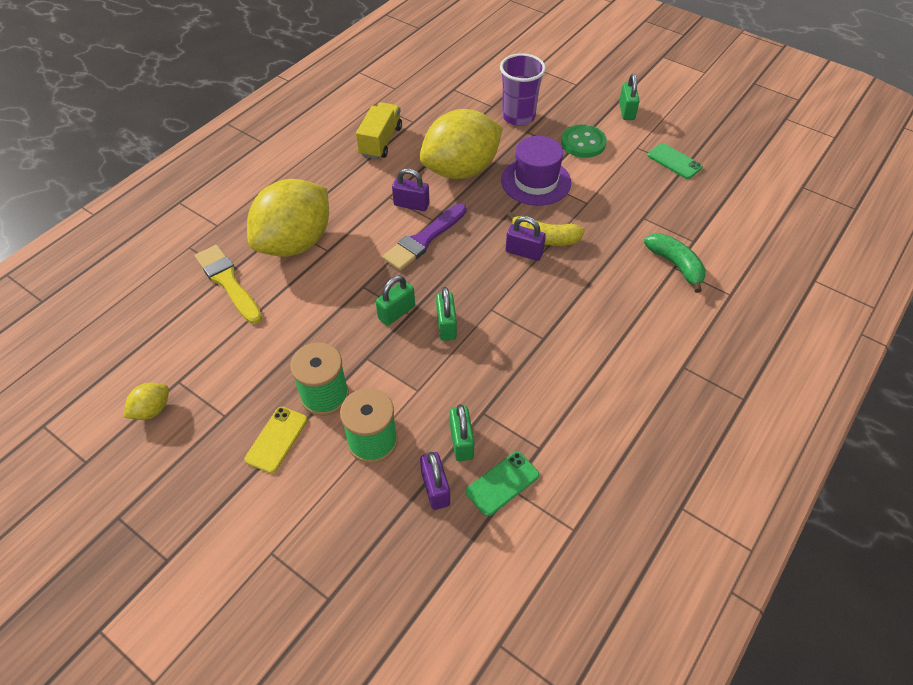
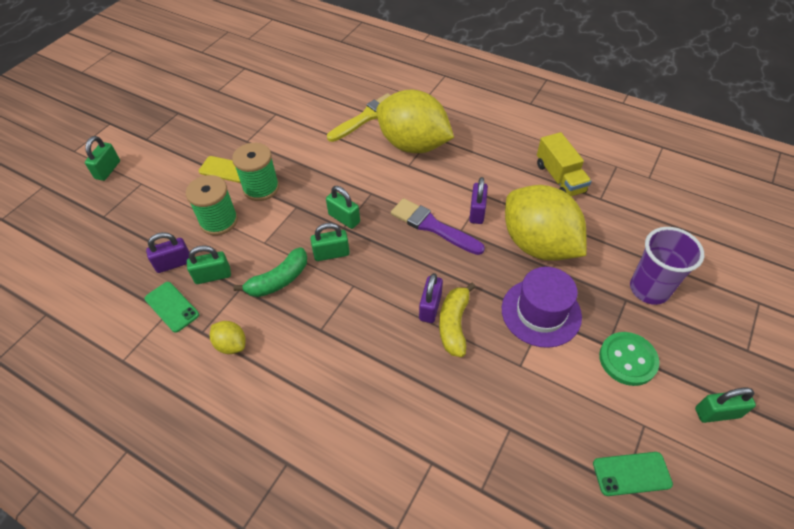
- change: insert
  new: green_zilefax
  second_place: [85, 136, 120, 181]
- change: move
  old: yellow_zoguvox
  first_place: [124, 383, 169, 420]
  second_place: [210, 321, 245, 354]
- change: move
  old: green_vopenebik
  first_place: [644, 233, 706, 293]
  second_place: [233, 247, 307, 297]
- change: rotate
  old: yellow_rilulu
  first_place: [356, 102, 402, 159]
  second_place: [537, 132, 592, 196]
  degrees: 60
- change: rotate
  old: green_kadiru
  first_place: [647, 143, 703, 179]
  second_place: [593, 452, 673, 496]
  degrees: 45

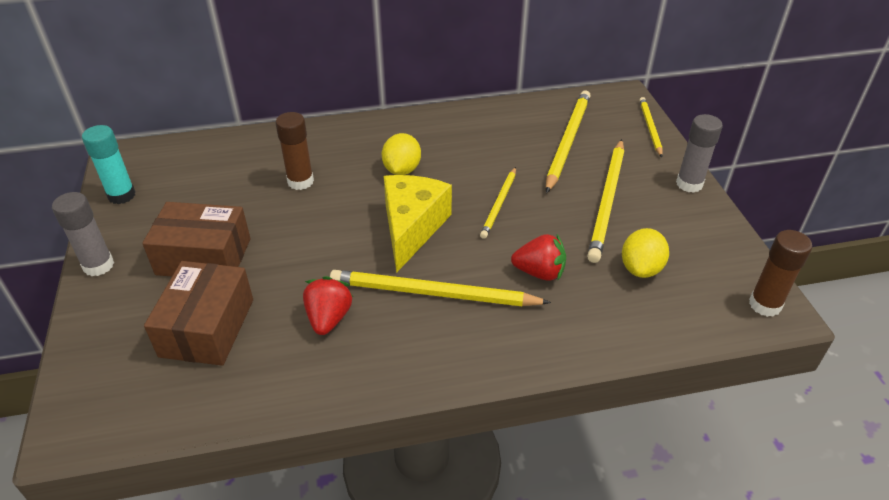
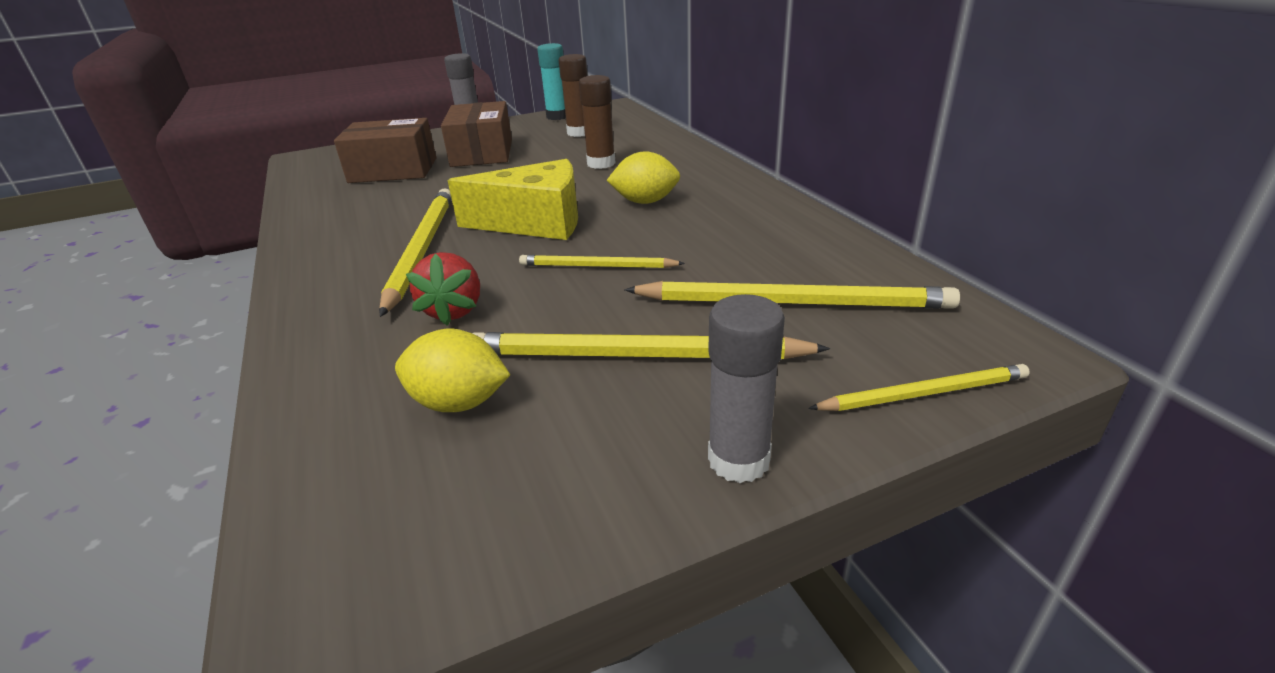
- change: delete
  old: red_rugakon
  first_place: [303, 276, 353, 335]
- change: move
  old: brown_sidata
  first_place: [749, 230, 812, 317]
  second_place: [559, 54, 588, 137]

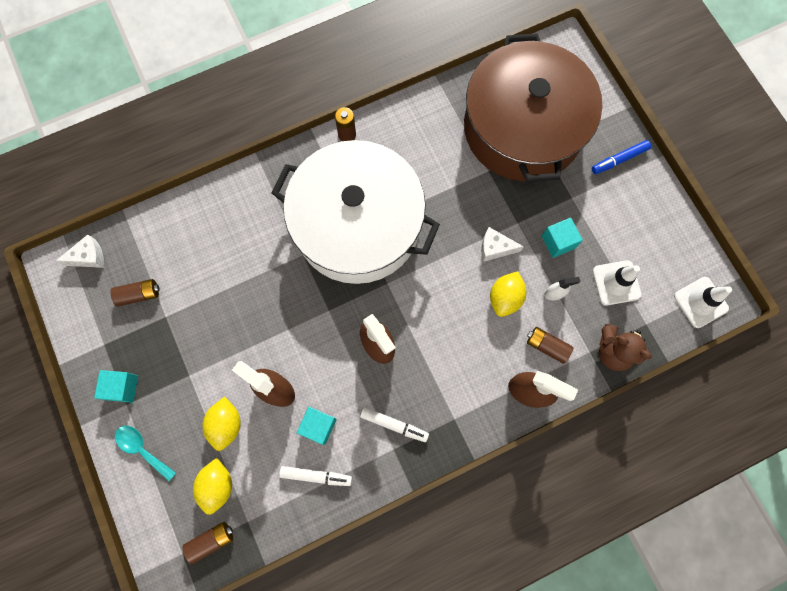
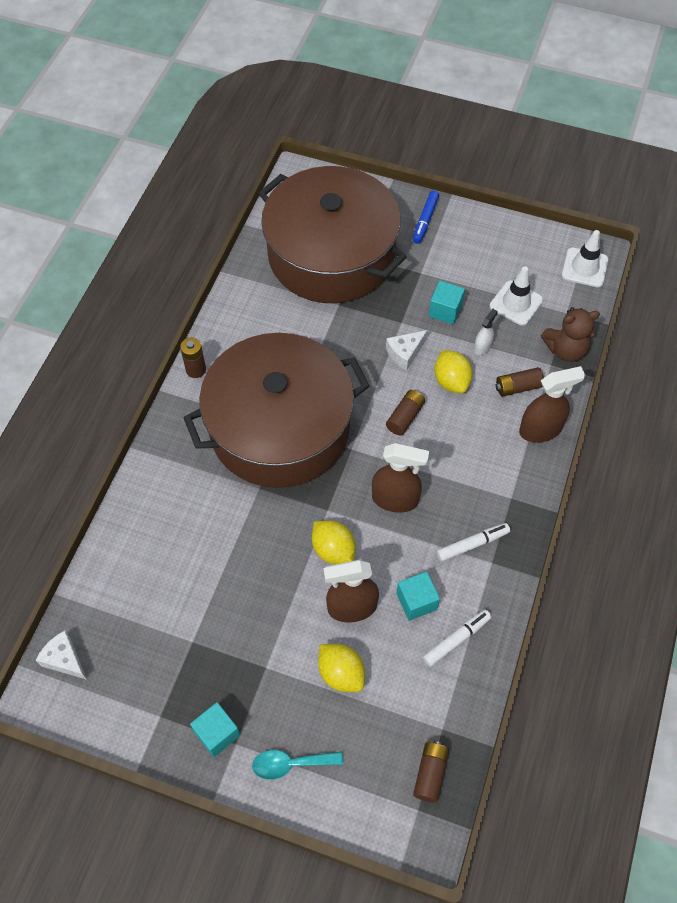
- change: move
  old: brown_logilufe
  first_place: [111, 279, 160, 306]
  second_place: [386, 390, 425, 435]
- change: move
  old: yellow_zoguvox
  first_place: [193, 458, 232, 515]
  second_place: [312, 520, 355, 565]
- change: recolor
  old: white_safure
  new: brown_safure
  first_place: [271, 140, 440, 284]
  second_place: [183, 333, 369, 488]
- change: rotate
  old: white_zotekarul
  first_place: [56, 234, 104, 268]
  second_place: [36, 631, 87, 680]
  degrees: -75

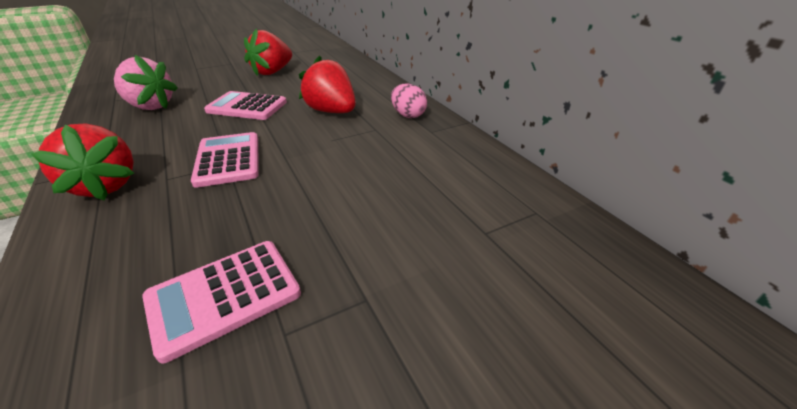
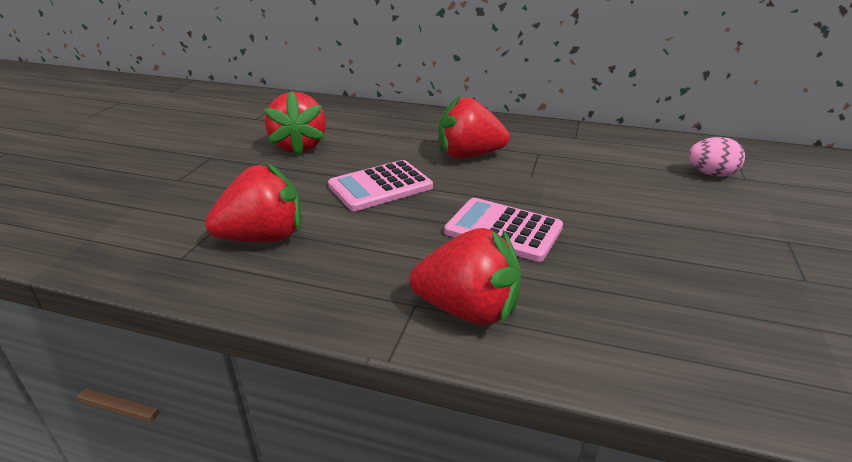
- change: delete
  old: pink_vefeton
  first_place: [142, 241, 301, 363]
- change: move
  old: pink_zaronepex
  first_place: [391, 84, 427, 118]
  second_place: [688, 137, 745, 177]
- change: recolor
  old: pink_rugakon
  new: red_rugakon
  first_place: [114, 55, 178, 110]
  second_place: [205, 162, 301, 242]

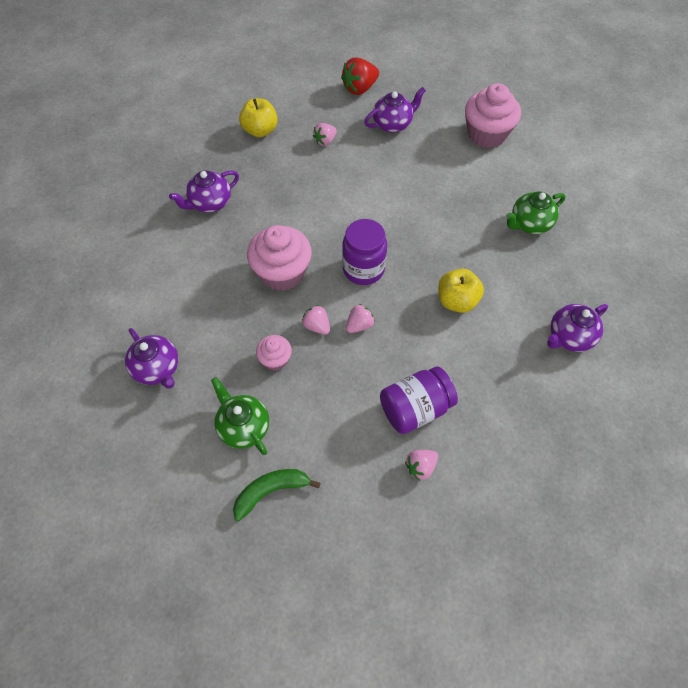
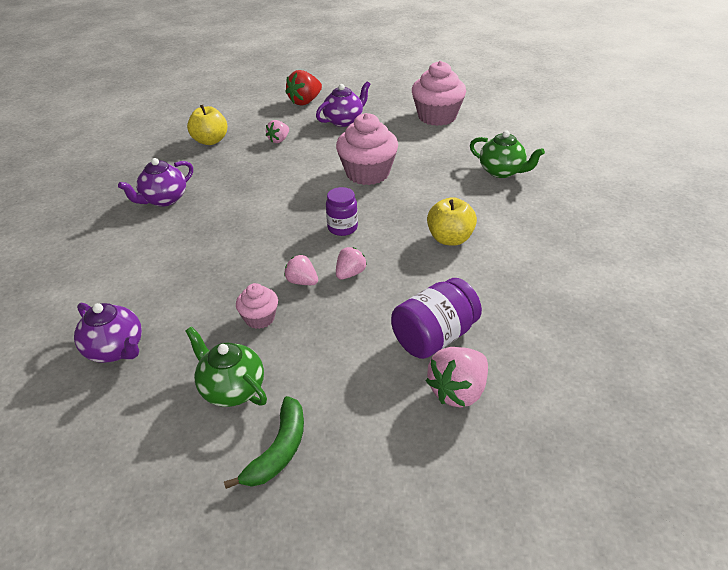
- change: delete
  old: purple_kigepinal
  first_place: [547, 304, 608, 352]
- change: move
  old: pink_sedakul
  first_place: [247, 225, 312, 291]
  second_place: [336, 113, 398, 185]
- change: rotate
  old: green_vopenebik
  first_place: [233, 469, 321, 521]
  second_place: [224, 396, 304, 489]
  degrees: 150
- change: rotate
  old: green_kigepinal
  first_place: [506, 192, 566, 234]
  second_place: [470, 130, 545, 178]
  degrees: -105
- change: resize
  old: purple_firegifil
  first_place: [342, 219, 387, 285]
  second_place: [326, 187, 358, 236]
  factor: 0.65
- change: resize
  old: pink_rugakon
  first_place: [405, 450, 438, 480]
  second_place: [426, 347, 488, 407]
  factor: 1.63

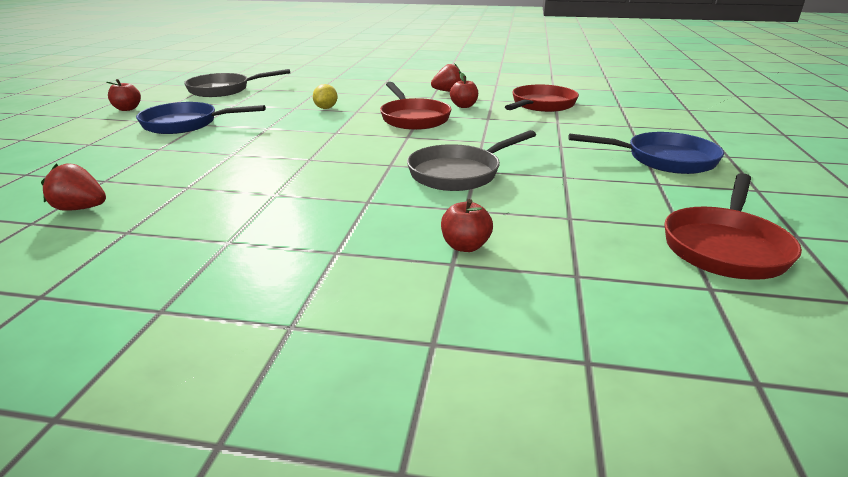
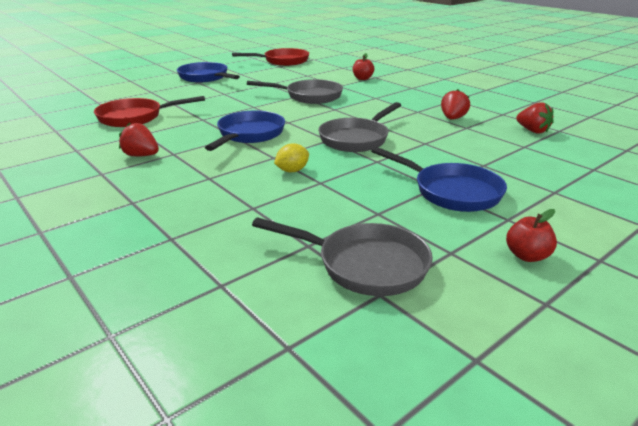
- change: delete
  old: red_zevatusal
  first_place: [450, 73, 478, 108]
- change: insert
  new: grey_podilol
  second_place: [318, 102, 401, 152]
- change: insert
  new: red_rugakon
  second_place: [441, 89, 470, 120]
- change: recolor
  old: red_podilol
  new: blue_podilol
  first_place: [380, 82, 451, 130]
  second_place: [205, 111, 285, 151]

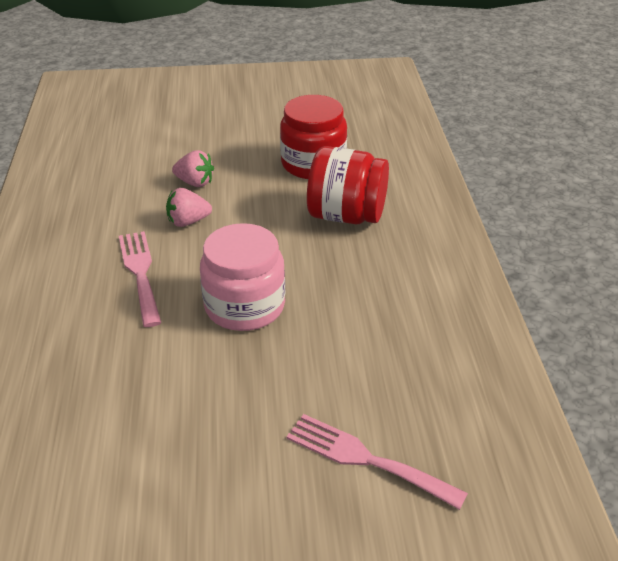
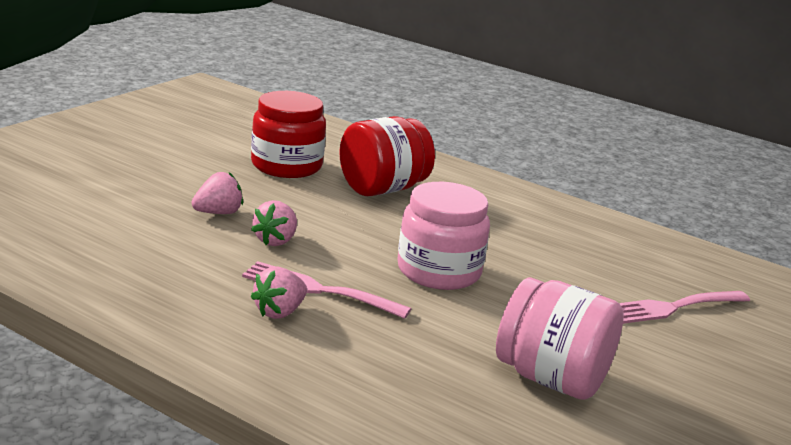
- change: insert
  new: pink_rugakon
  second_place: [251, 266, 307, 319]
- change: insert
  new: pink_firegifil
  second_place: [496, 277, 624, 400]

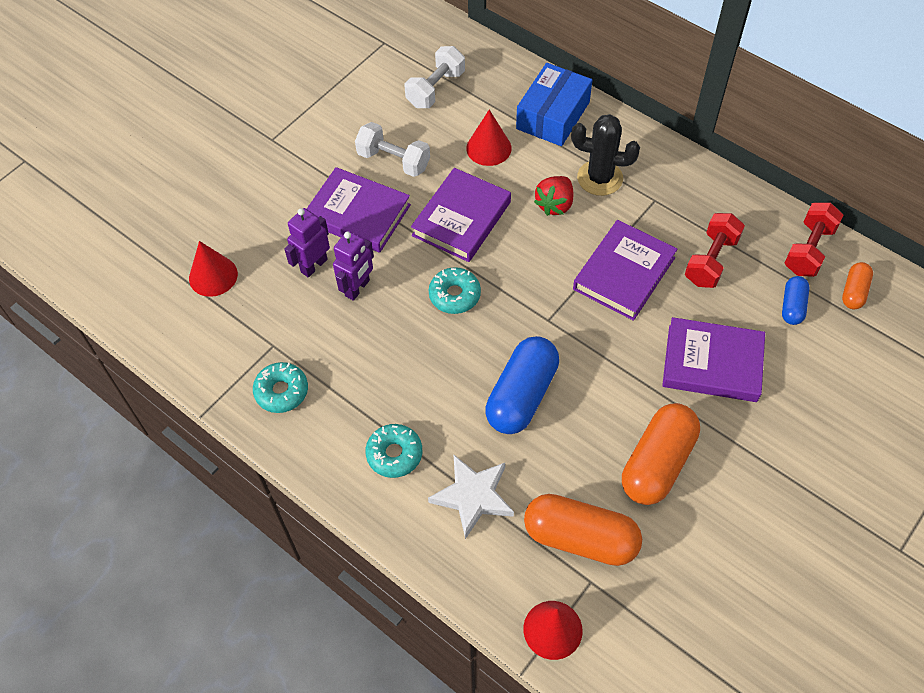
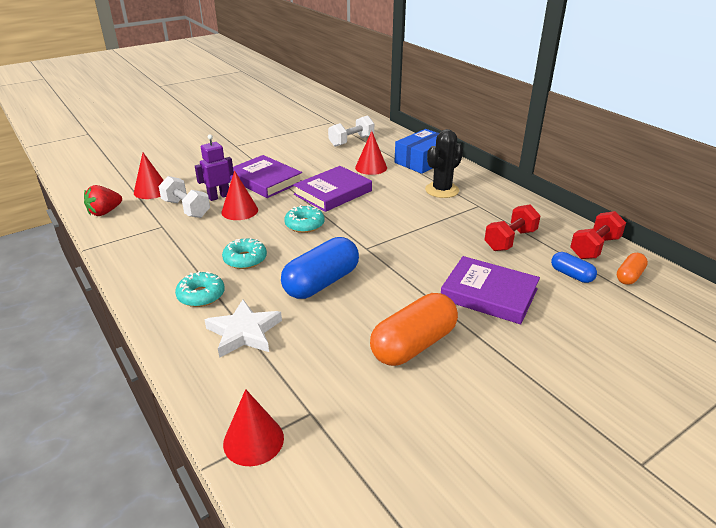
- change: delete
  old: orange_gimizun
  first_place: [524, 494, 642, 566]
- change: delete
  old: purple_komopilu
  first_place: [573, 220, 678, 321]
- change: move
  old: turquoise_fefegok
  first_place: [253, 362, 308, 413]
  second_place: [222, 238, 267, 269]
- change: move
  old: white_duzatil
  first_place: [355, 122, 430, 177]
  second_place: [159, 176, 210, 218]
- change: move
  old: red_rugakon
  first_place: [534, 176, 573, 216]
  second_place: [84, 185, 122, 216]
- change: replace
  old: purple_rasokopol
  new: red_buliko
  first_place: [333, 231, 374, 301]
  second_place: [221, 170, 258, 220]
- change: rotate
  old: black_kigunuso
  first_place: [571, 114, 640, 196]
  second_place: [425, 129, 463, 198]
  degrees: -75
- change: rotate
  old: blue_gimizun
  first_place: [782, 276, 809, 325]
  second_place: [551, 252, 597, 283]
  degrees: -75

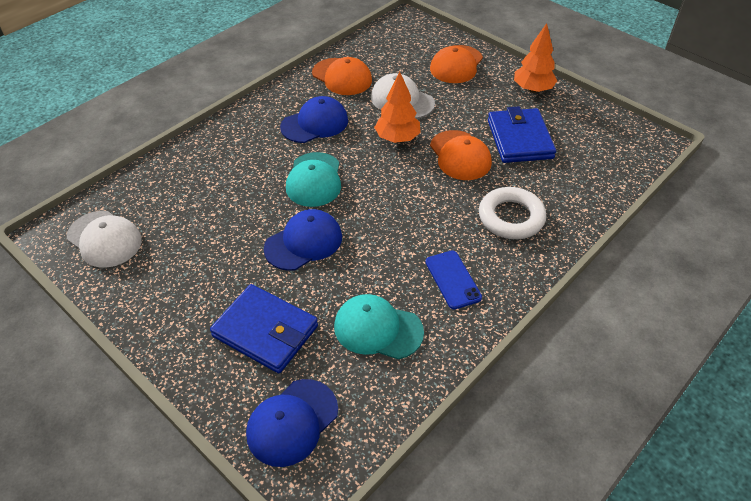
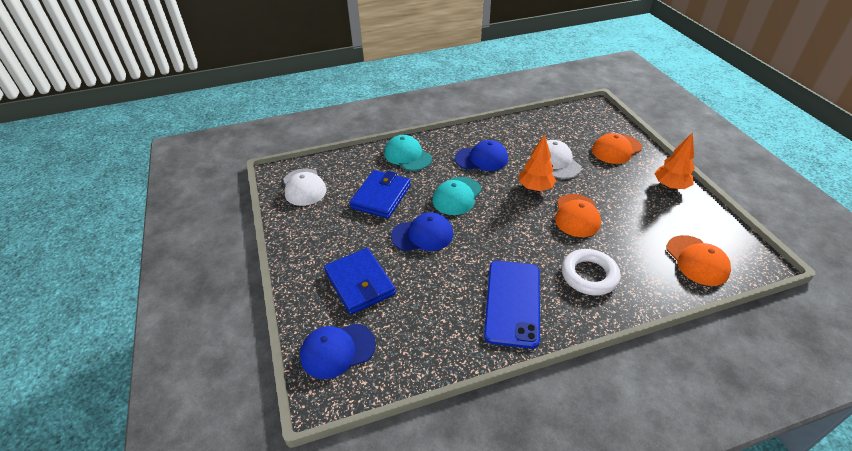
- change: move
  old: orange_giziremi
  first_place: [312, 57, 372, 95]
  second_place: [666, 235, 731, 286]
- change: move
  old: turquoise_giziremi
  first_place: [334, 294, 424, 359]
  second_place: [384, 135, 432, 171]
- change: move
  old: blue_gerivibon
  first_place: [488, 106, 556, 163]
  second_place: [350, 170, 411, 218]
- change: resize
  old: blue_kadiru
  first_place: [425, 250, 482, 309]
  second_place: [484, 261, 540, 349]
  factor: 1.81

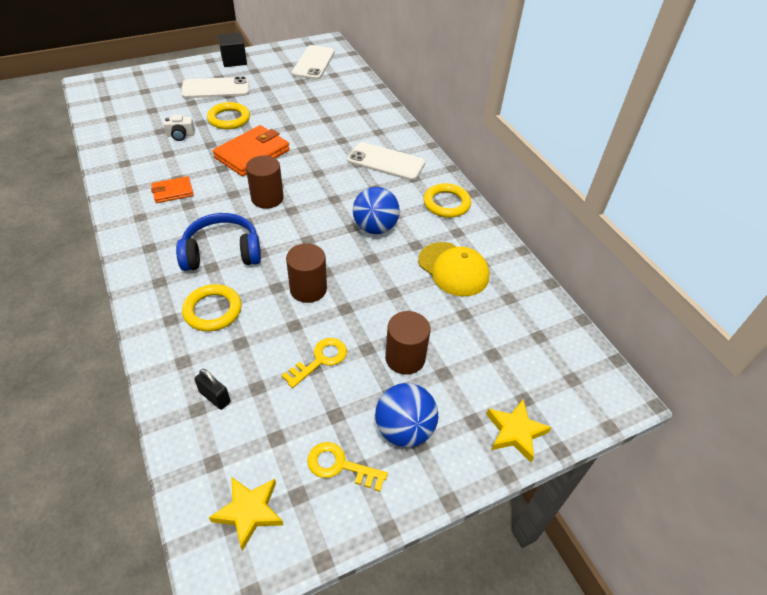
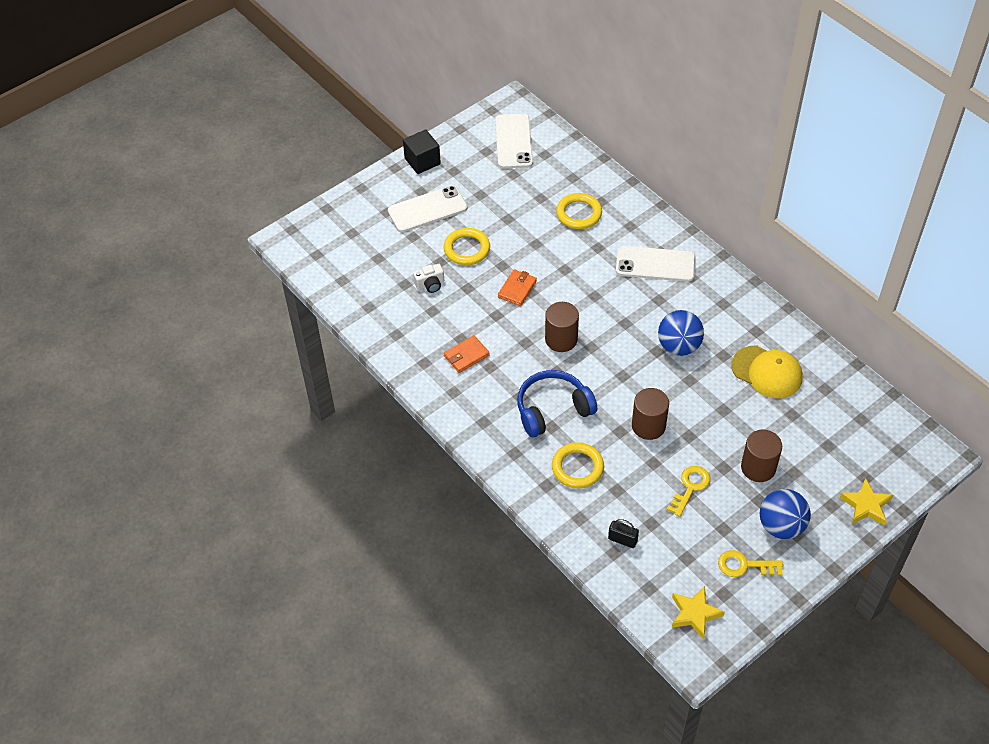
- change: move
  old: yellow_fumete
  first_place: [424, 183, 471, 218]
  second_place: [556, 193, 602, 229]
- change: resize
  old: orange_gerivibon
  first_place: [213, 125, 290, 176]
  second_place: [498, 269, 537, 306]
  factor: 0.55

